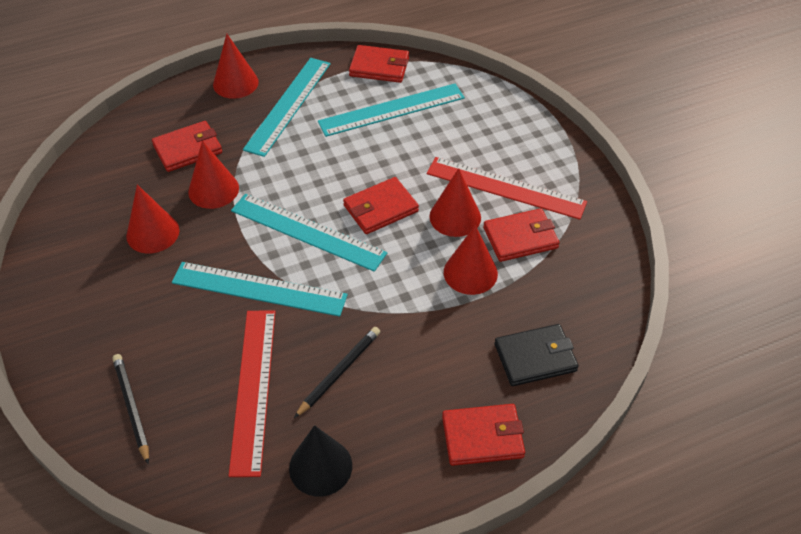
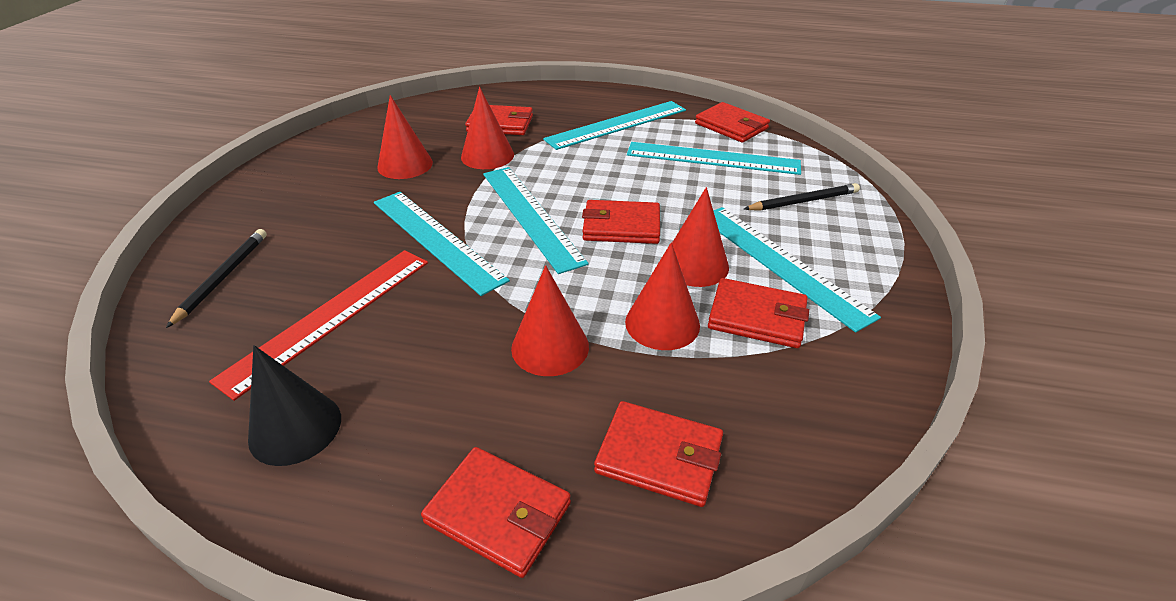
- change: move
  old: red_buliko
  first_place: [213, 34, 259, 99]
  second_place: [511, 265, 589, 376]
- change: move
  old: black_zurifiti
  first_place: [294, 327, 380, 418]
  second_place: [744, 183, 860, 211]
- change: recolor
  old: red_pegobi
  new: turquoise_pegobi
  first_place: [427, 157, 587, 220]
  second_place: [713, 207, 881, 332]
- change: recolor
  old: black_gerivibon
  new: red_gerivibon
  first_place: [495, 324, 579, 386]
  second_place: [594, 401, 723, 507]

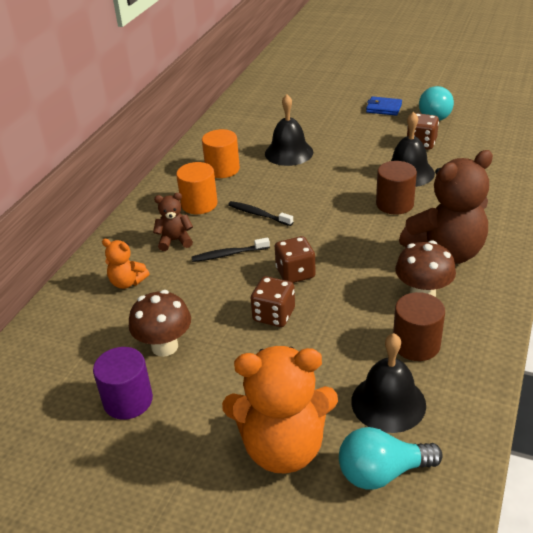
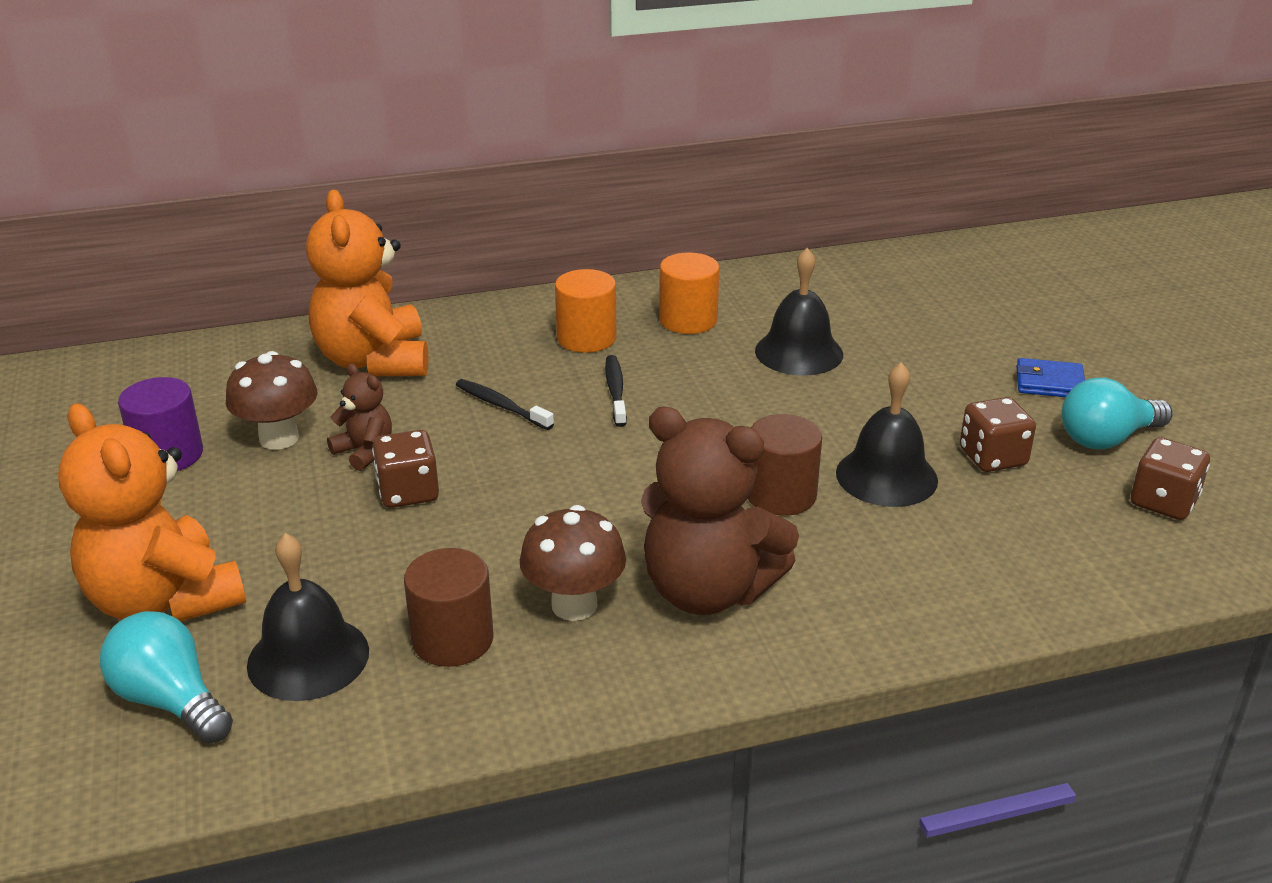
- change: move
  old: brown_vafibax
  first_place: [153, 193, 193, 251]
  second_place: [327, 363, 392, 471]
- change: move
  old: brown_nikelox
  first_place: [275, 236, 316, 283]
  second_place: [1131, 437, 1210, 520]
- change: rotate
  old: blue_gerivibon
  first_place: [366, 96, 402, 116]
  second_place: [1016, 358, 1085, 397]
  degrees: -60
- change: resize
  old: orange_vafibax
  first_place: [102, 239, 149, 289]
  second_place: [306, 190, 429, 377]
  factor: 2.08

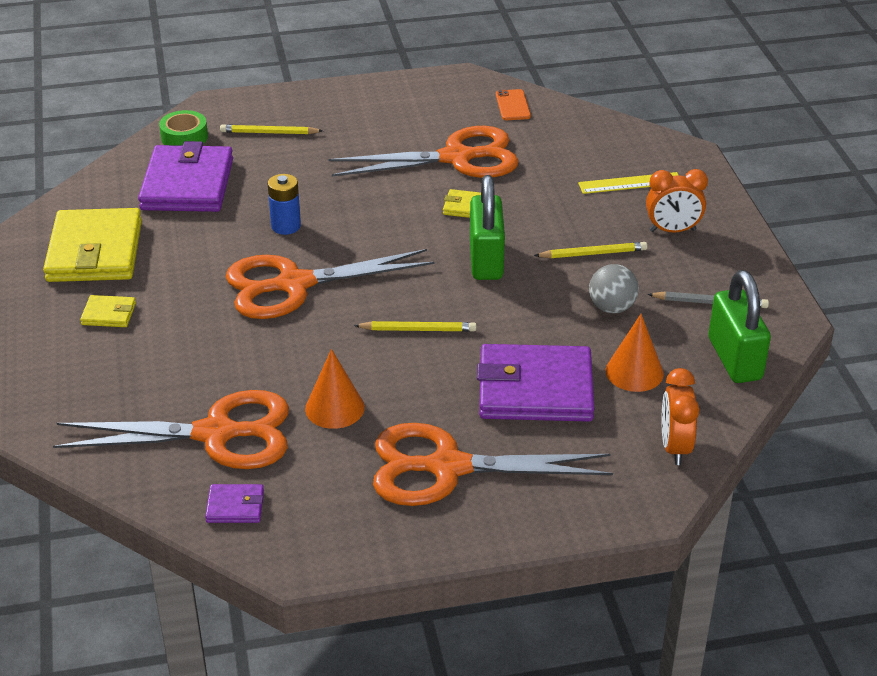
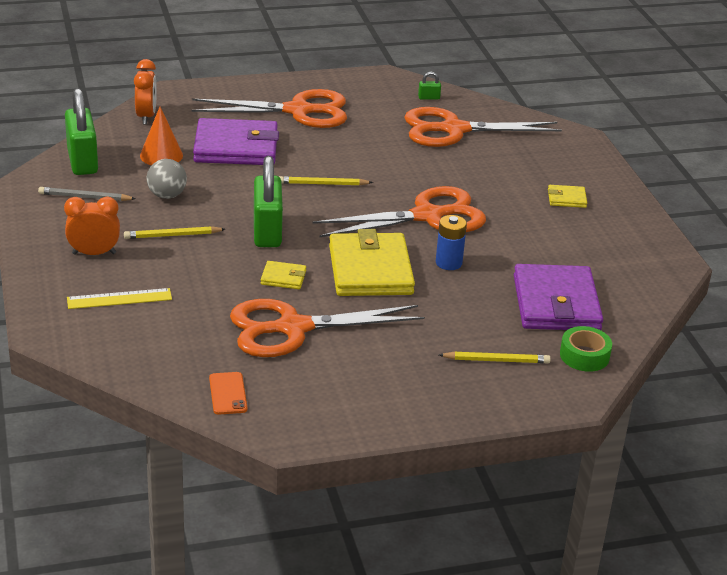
- change: delete
  old: orange_buliko
  first_place: [305, 349, 365, 429]
- change: move
  old: yellow_gerivibon
  first_place: [43, 208, 142, 282]
  second_place: [329, 229, 415, 296]
- change: replace
  old: purple_gerivibon
  new: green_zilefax
  first_place: [205, 484, 264, 523]
  second_place: [418, 72, 441, 100]

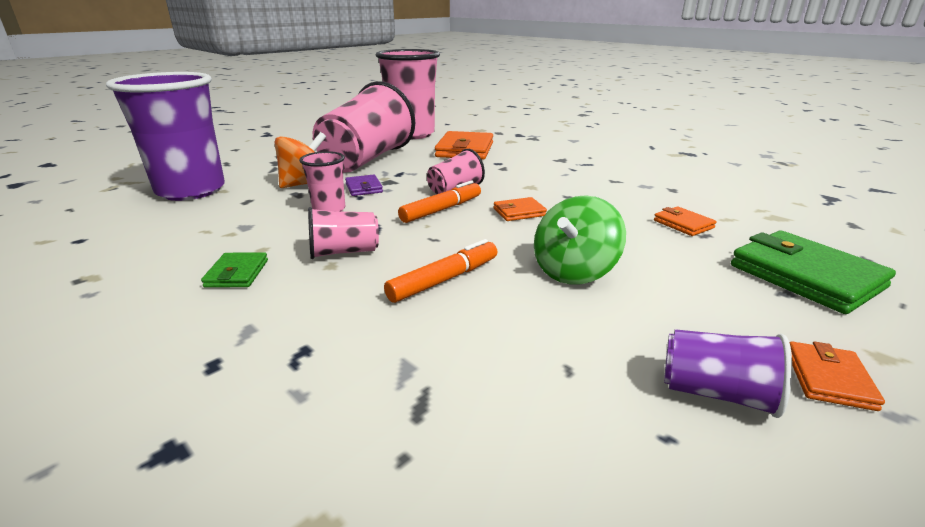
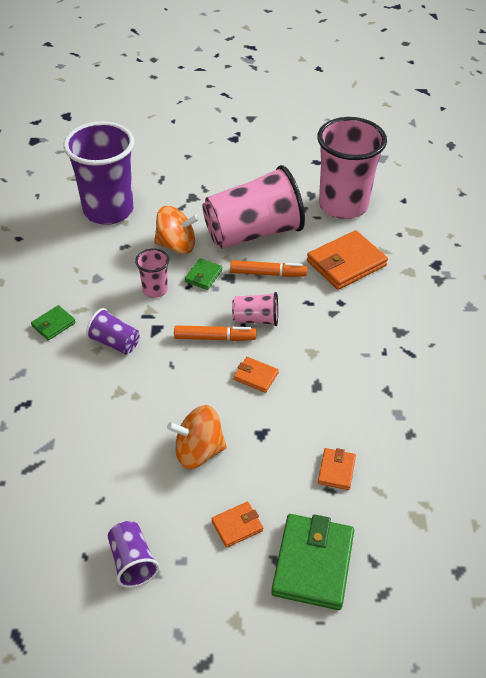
- change: move
  old: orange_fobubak
  first_place: [384, 239, 497, 303]
  second_place: [230, 260, 307, 277]
- change: move
  old: orange_gerivibon
  first_place: [789, 341, 885, 411]
  second_place: [211, 502, 263, 548]
- change: recolor
  old: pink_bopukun
  new: purple_bopukun
  first_place: [308, 207, 379, 259]
  second_place: [86, 308, 140, 354]
- change: recolor
  old: purple_gerivibon
  new: green_gerivibon
  first_place: [345, 174, 383, 196]
  second_place: [185, 258, 223, 290]
- change: recolor
  old: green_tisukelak
  new: orange_tisukelak
  first_place: [534, 195, 626, 284]
  second_place: [167, 405, 227, 469]

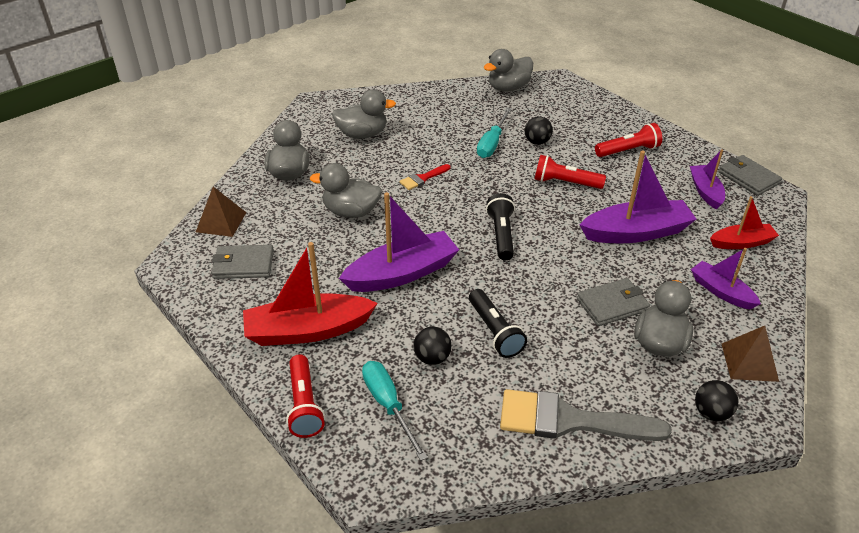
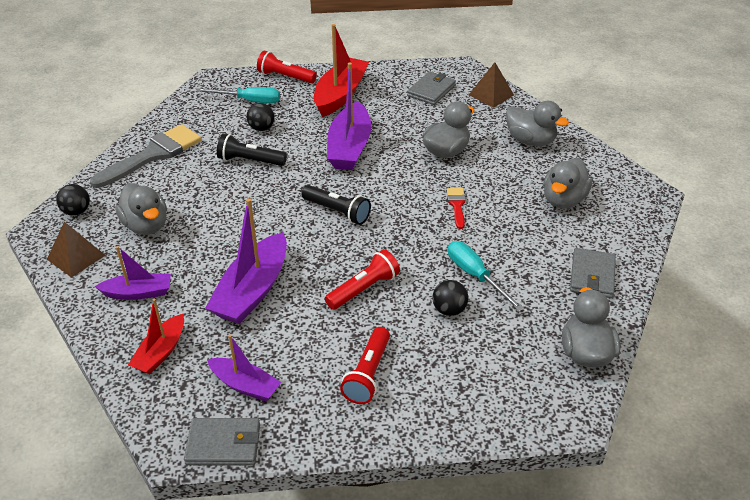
- change: move
  old: grey_gerivibon
  first_place: [577, 278, 650, 326]
  second_place: [570, 248, 616, 298]

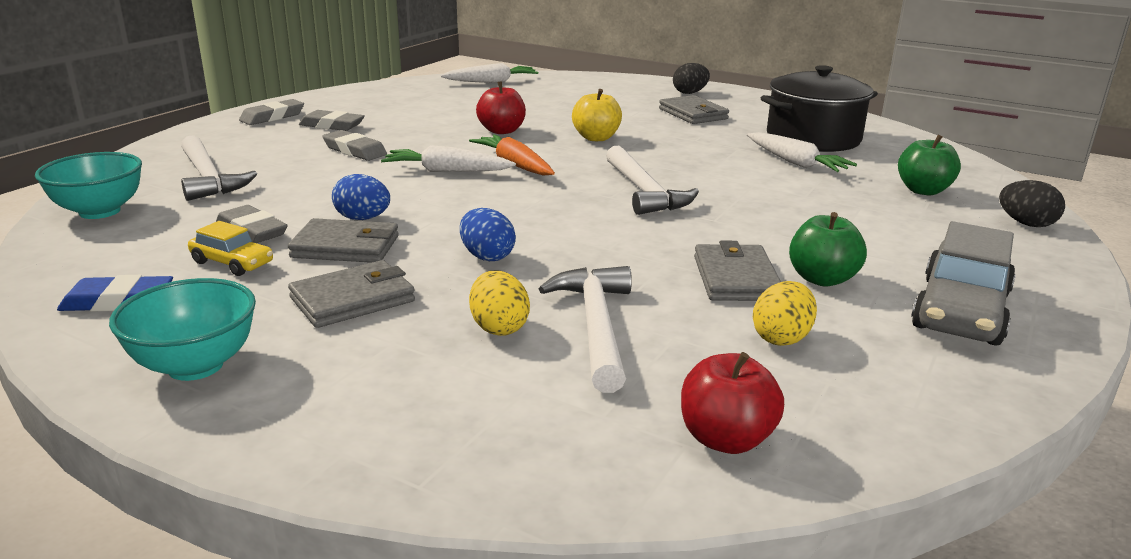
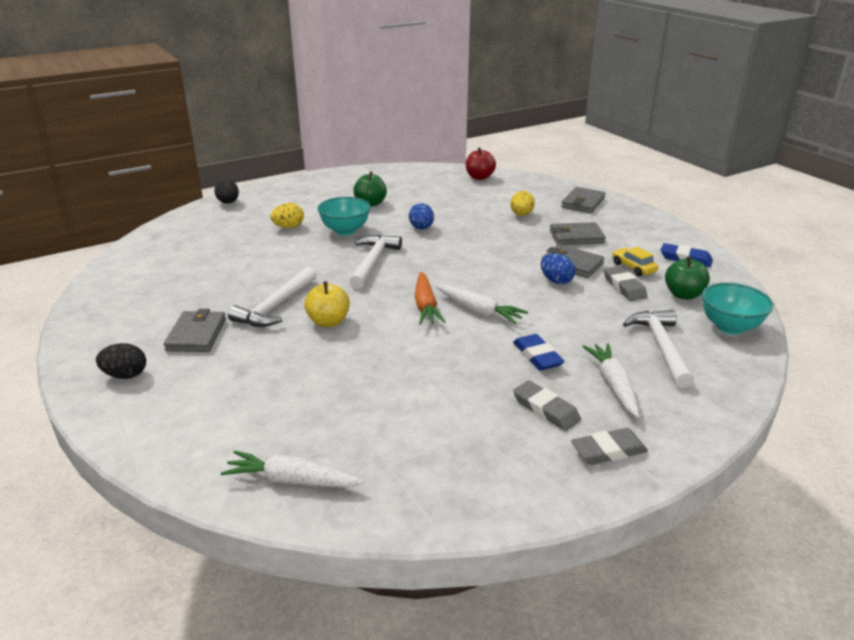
- change: delete
  old: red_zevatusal
  first_place: [476, 82, 526, 134]
- change: delete
  old: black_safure
  first_place: [761, 65, 878, 152]
- change: delete
  old: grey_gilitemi
  first_place: [911, 221, 1016, 346]
- change: move
  old: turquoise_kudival
  first_place: [109, 278, 256, 381]
  second_place: [317, 197, 371, 236]
- change: move
  old: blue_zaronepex
  first_place: [460, 208, 516, 261]
  second_place: [409, 203, 434, 230]
- change: move
  old: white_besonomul
  first_place: [539, 266, 632, 393]
  second_place: [228, 267, 316, 327]
- change: move
  old: grey_gerivibon
  first_place: [694, 241, 781, 301]
  second_place: [561, 187, 605, 213]
- change: move
  old: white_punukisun
  first_place: [747, 132, 857, 172]
  second_place: [582, 343, 639, 418]
- change: move
  old: yellow_zaronepex
  first_place: [753, 281, 817, 346]
  second_place: [270, 203, 304, 228]
- change: move
  old: green_zevatusal
  first_place: [898, 135, 961, 195]
  second_place: [665, 256, 710, 300]
- change: recolor
  old: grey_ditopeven
  new: blue_ditopeven
  first_place: [323, 130, 387, 161]
  second_place: [513, 334, 565, 371]

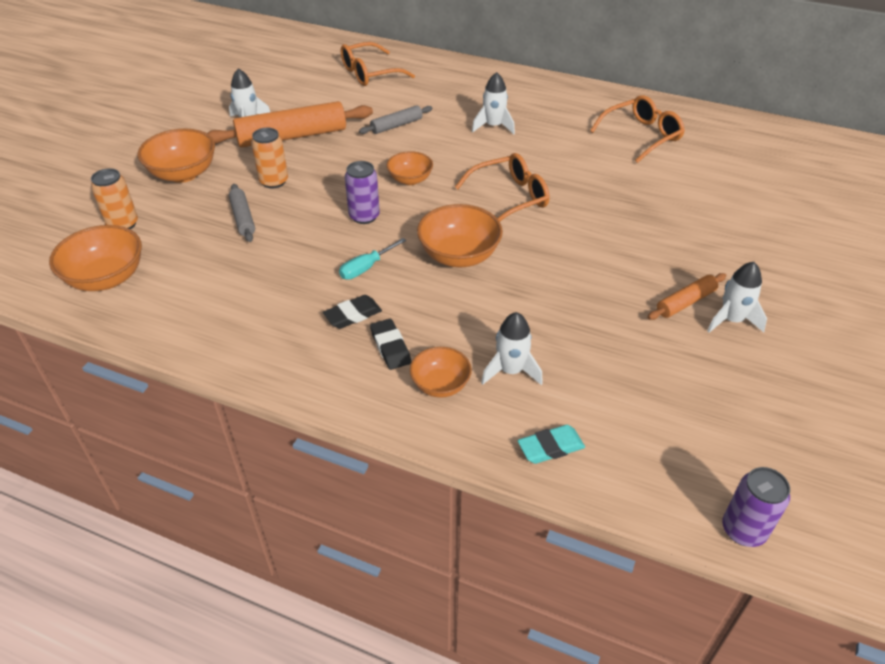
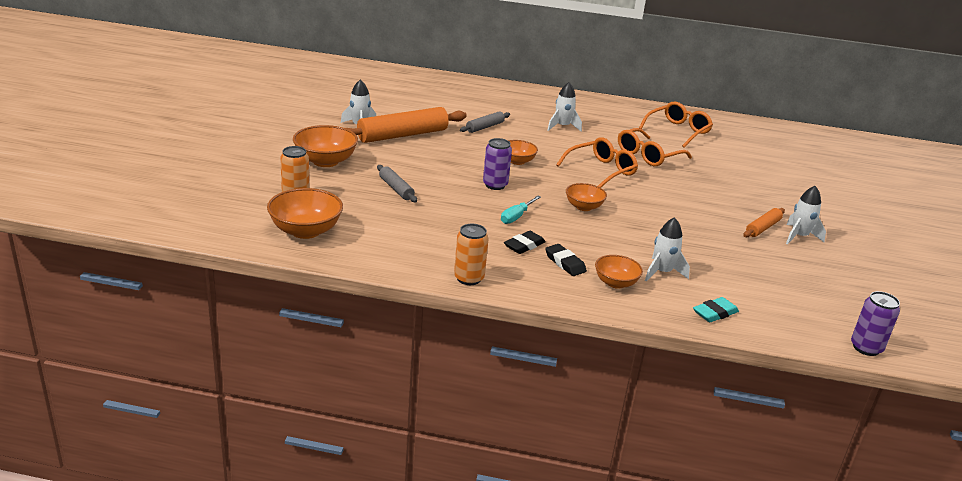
- change: move
  old: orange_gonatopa
  first_place: [251, 128, 288, 189]
  second_place: [454, 224, 488, 285]
- change: move
  old: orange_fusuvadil
  first_place: [341, 42, 415, 86]
  second_place: [618, 128, 692, 166]
- change: resize
  old: orange_kudival
  first_place: [417, 204, 503, 267]
  second_place: [566, 183, 607, 211]
  factor: 0.62

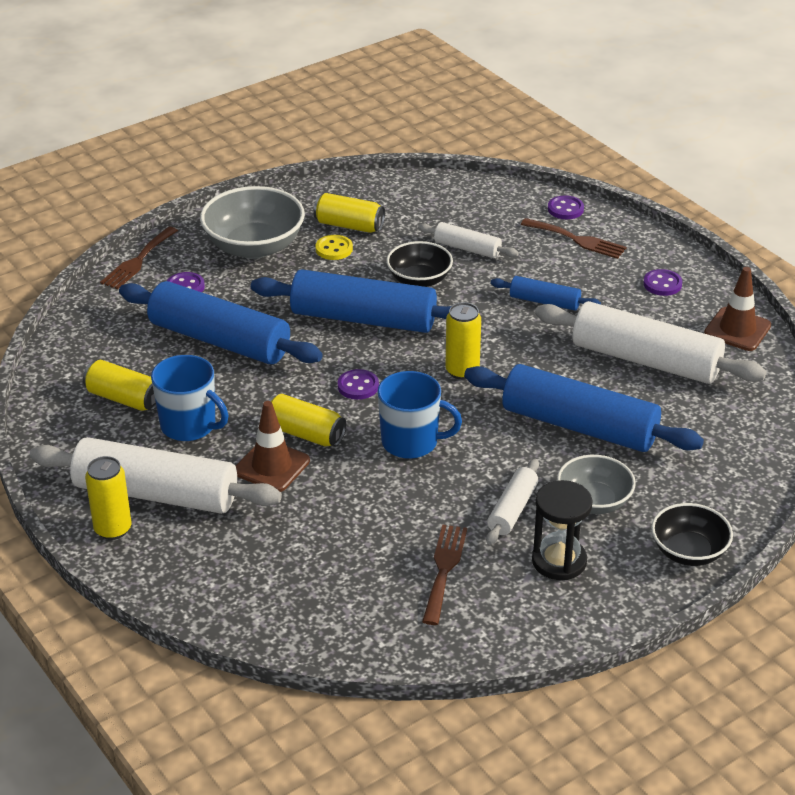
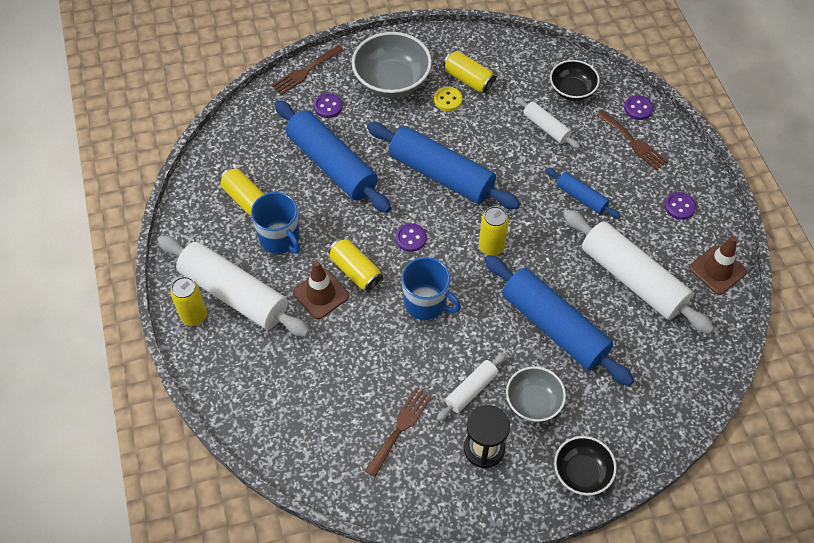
- change: move
  old: black_kudival
  first_place: [386, 241, 453, 287]
  second_place: [550, 60, 600, 101]

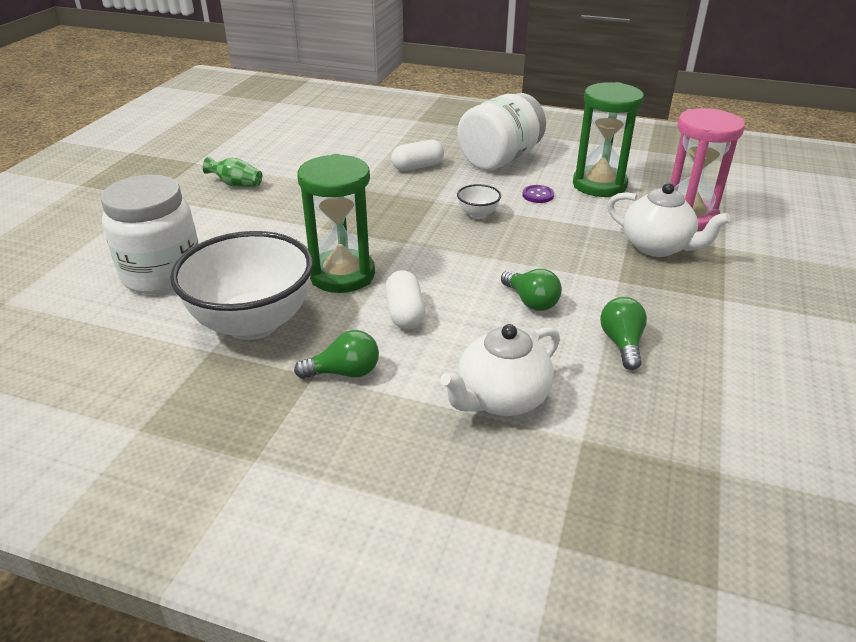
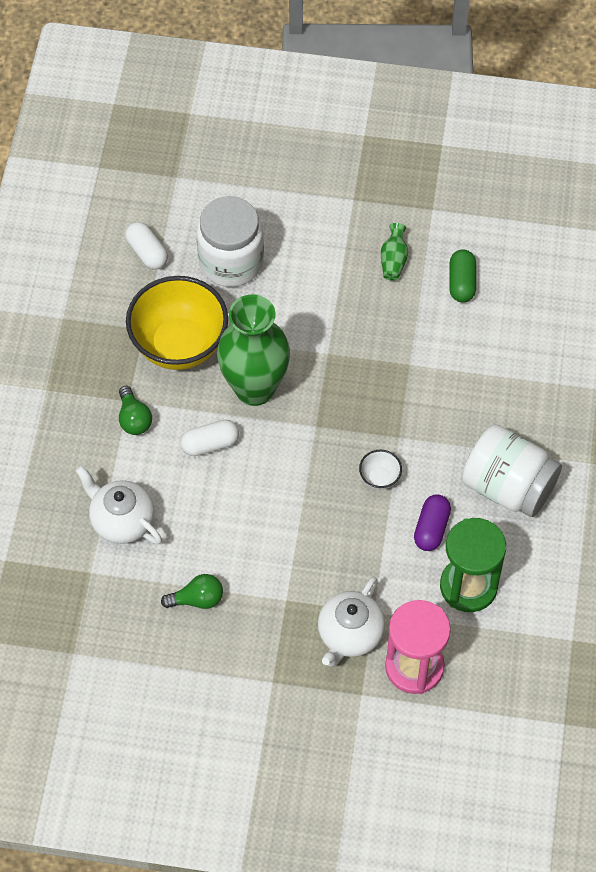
- change: delete
  old: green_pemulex
  first_place: [501, 269, 562, 311]
- change: insert
  new: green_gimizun
  second_place: [449, 249, 476, 302]
- change: move
  old: white_gimizun
  first_place: [391, 140, 444, 171]
  second_place: [125, 222, 168, 269]
- change: replace
  old: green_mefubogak
  new: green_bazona
  first_place: [297, 154, 375, 293]
  second_place: [217, 294, 290, 406]
- change: replace
  old: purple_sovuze
  new: purple_gimizun
  first_place: [522, 185, 554, 203]
  second_place: [414, 494, 451, 551]
- change: recolor
  old: white_kudival
  new: yellow_kudival
  first_place: [170, 231, 313, 340]
  second_place: [126, 276, 228, 370]

